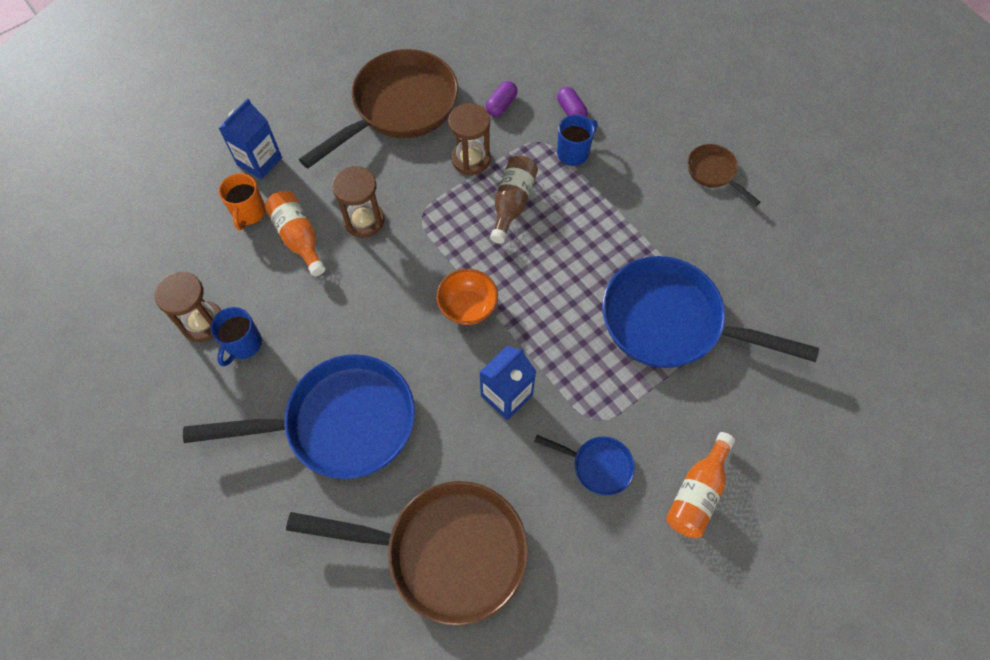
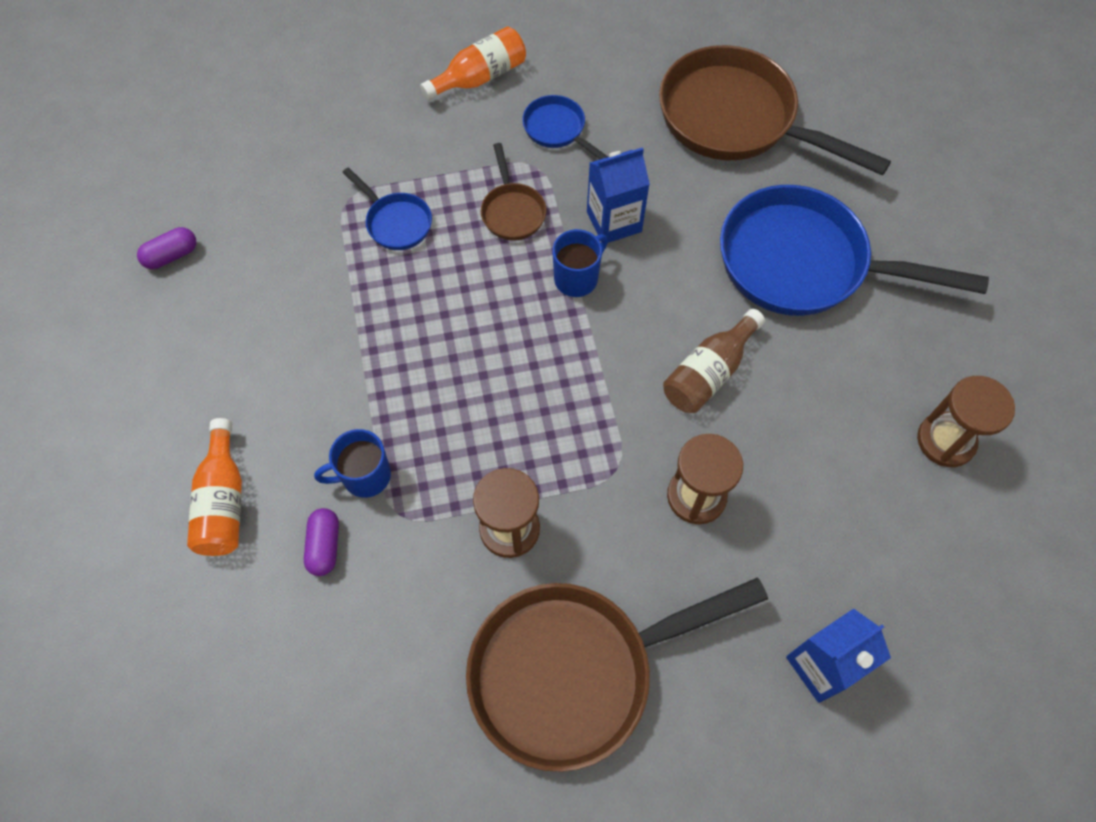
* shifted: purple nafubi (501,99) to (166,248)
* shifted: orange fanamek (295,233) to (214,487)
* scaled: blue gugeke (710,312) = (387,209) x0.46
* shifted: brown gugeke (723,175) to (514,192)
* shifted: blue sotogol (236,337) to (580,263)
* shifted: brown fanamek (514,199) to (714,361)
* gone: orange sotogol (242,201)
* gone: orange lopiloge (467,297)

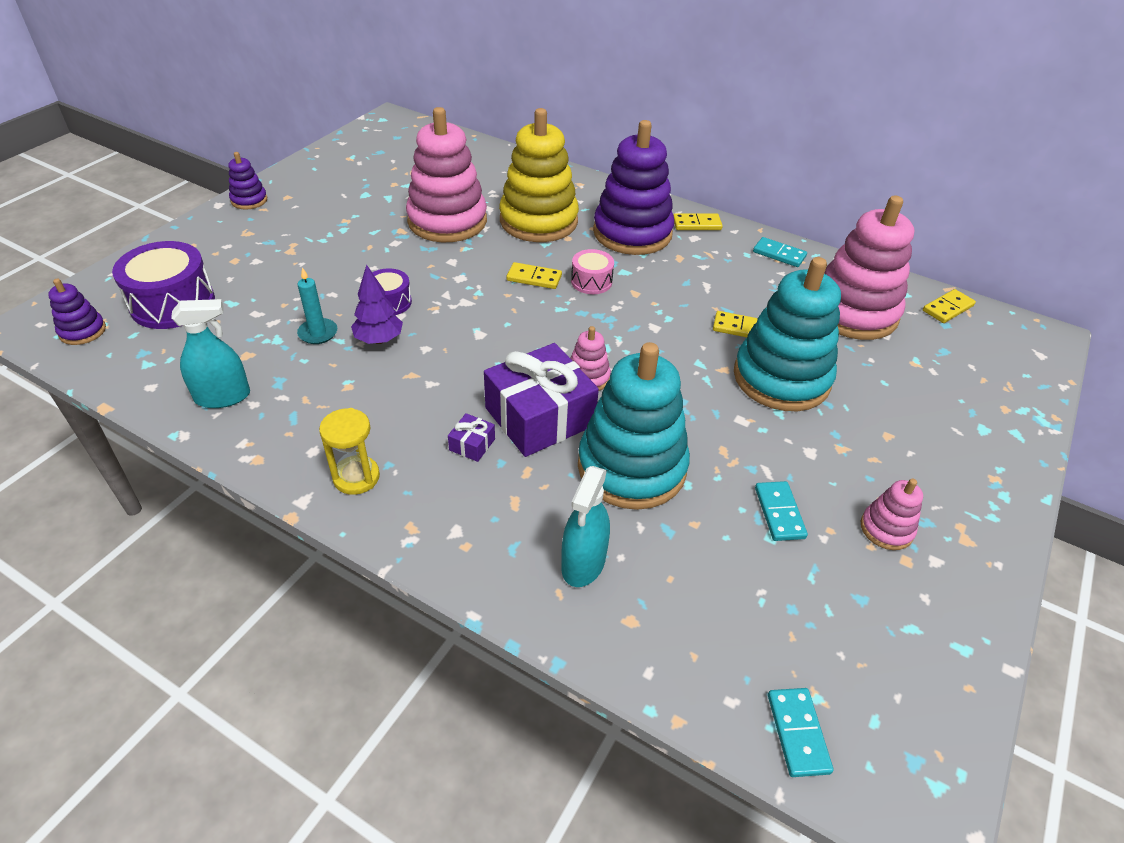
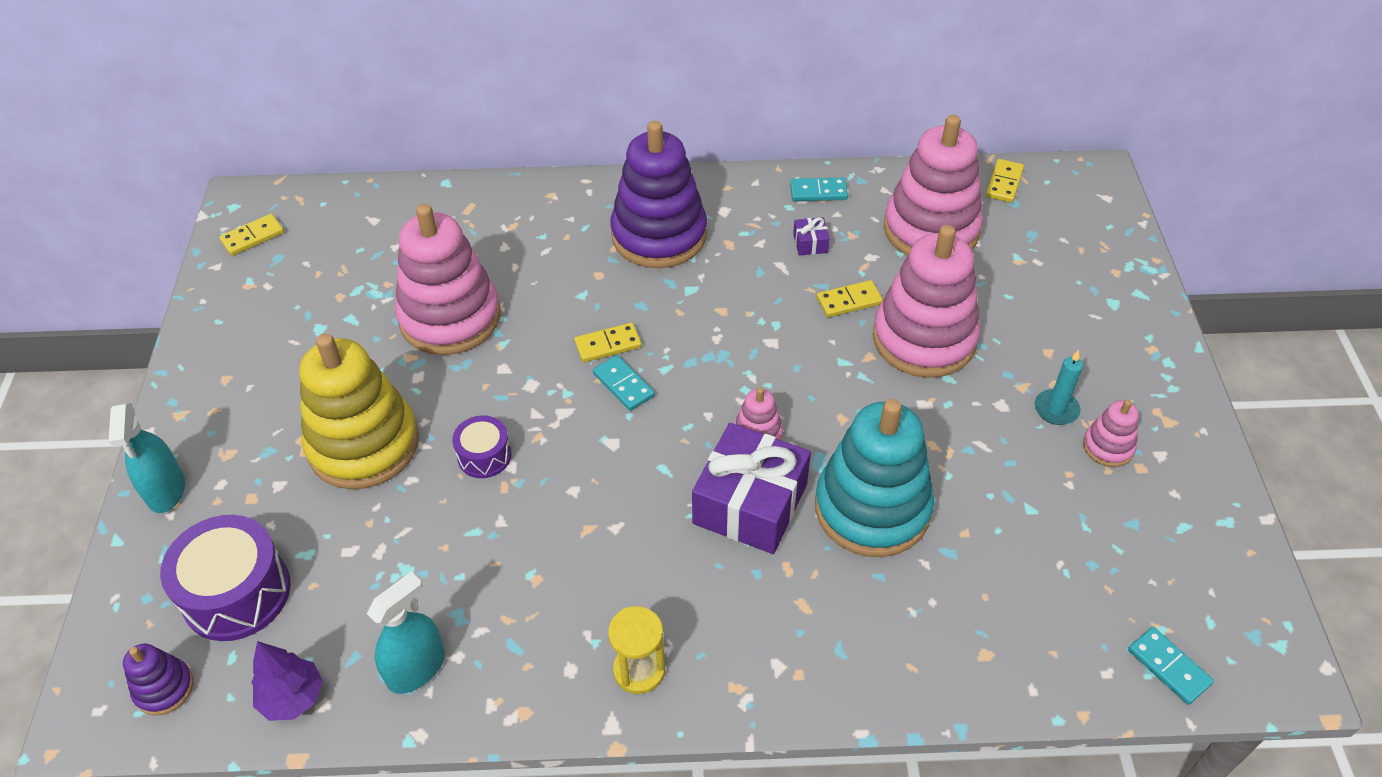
* shifted: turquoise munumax (585,526) to (146,458)
* shifted: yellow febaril (698,221) to (251,235)
* shifted: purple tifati (377,304) to (287,681)
* shifted: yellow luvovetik (539,175) to (359,411)
* shifted: turquoise febaril (781,511) to (624,383)
* shifted: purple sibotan (471,437) to (811,236)
* repainted: turquoise luvovetik (787,334) to pink luvovetik (926,301)
* shifted: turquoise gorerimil (317,305) to (1059,387)
* gone: purple luvovetik (248,181)
* gone: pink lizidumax (592,271)

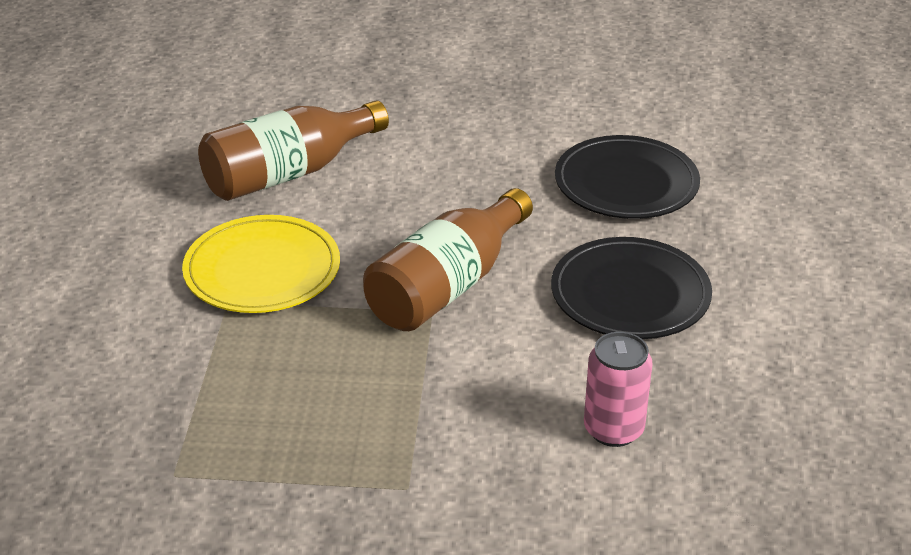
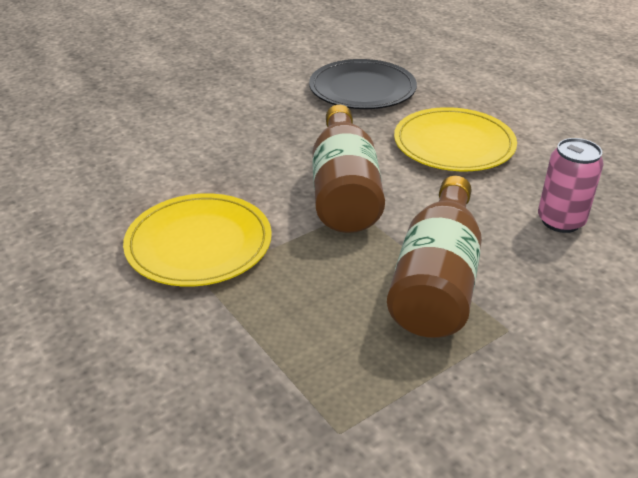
* shifted: brown fanamek (293,150) to (434,257)
* repainted: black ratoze (631,288) to yellow ratoze (455,139)

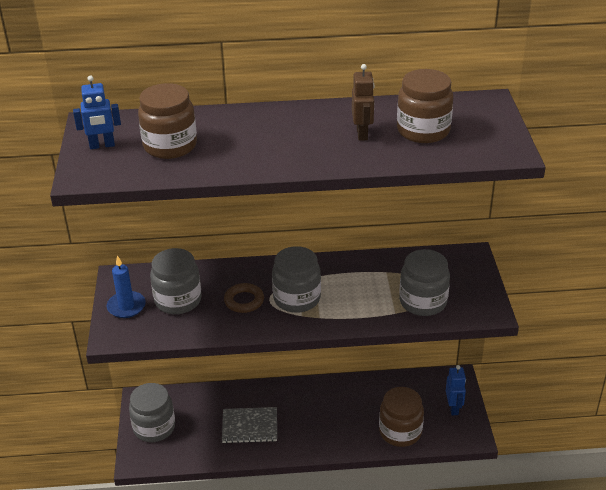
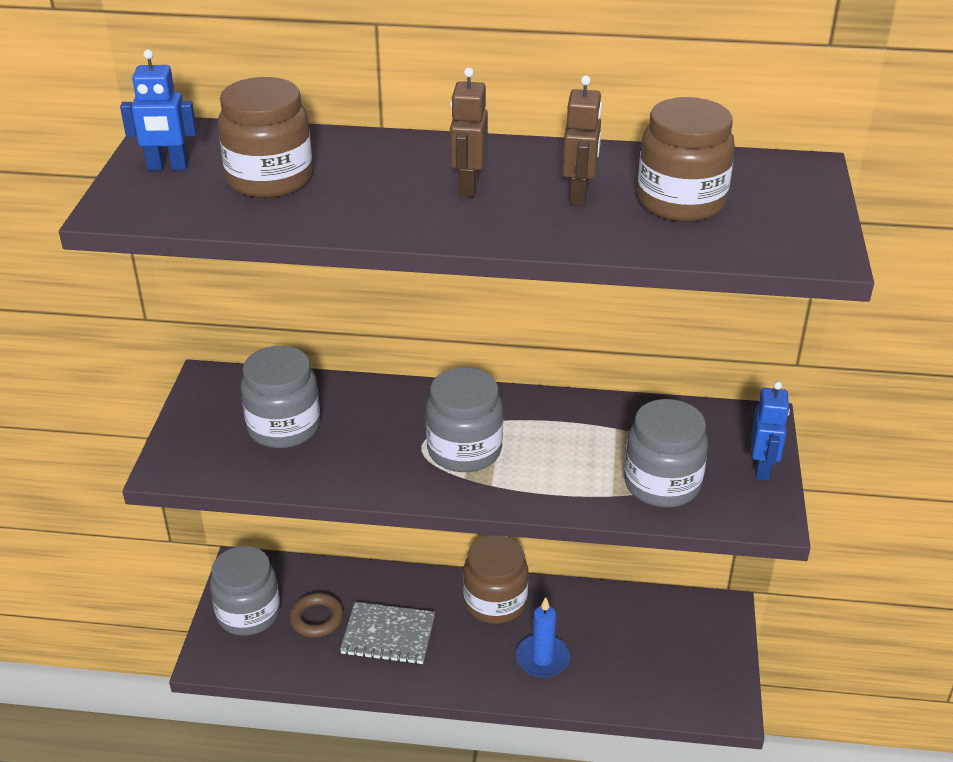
* shifted: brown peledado (244,298) to (316,615)
* new: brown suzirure (469,132)
* shifted: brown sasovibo (401,417) to (495,579)
* shifted: blue gorerimil (126,286) to (543,637)
* shifted: blue suzirure (456,390) to (770,431)

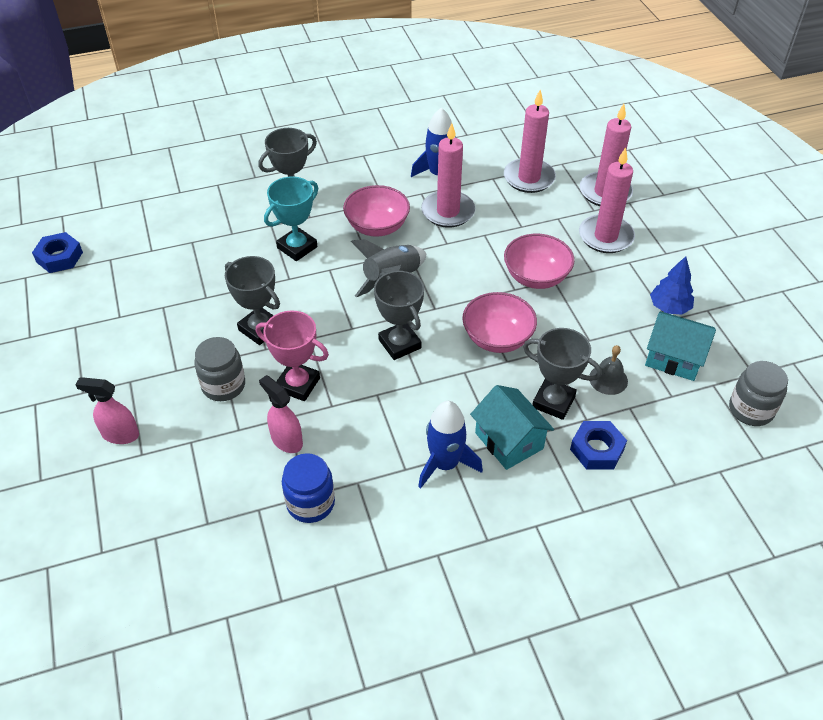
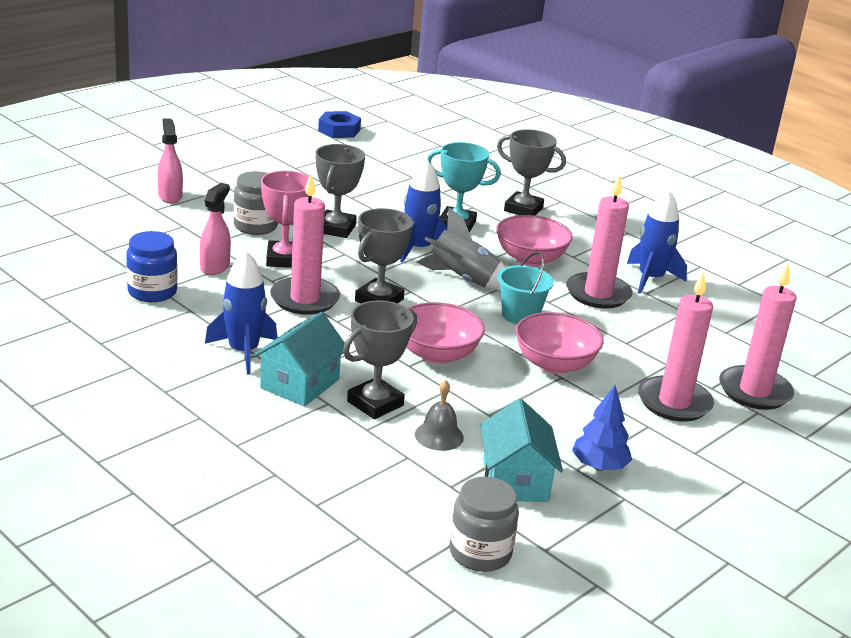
* shifted: pink gorerimil (530,141) to (305,244)
* rotated: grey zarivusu (562,374) = (380,359) 45 degrees clockwise
* new: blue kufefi (423,211)
* new: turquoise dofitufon (525,288)
* gone: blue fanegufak (598,445)

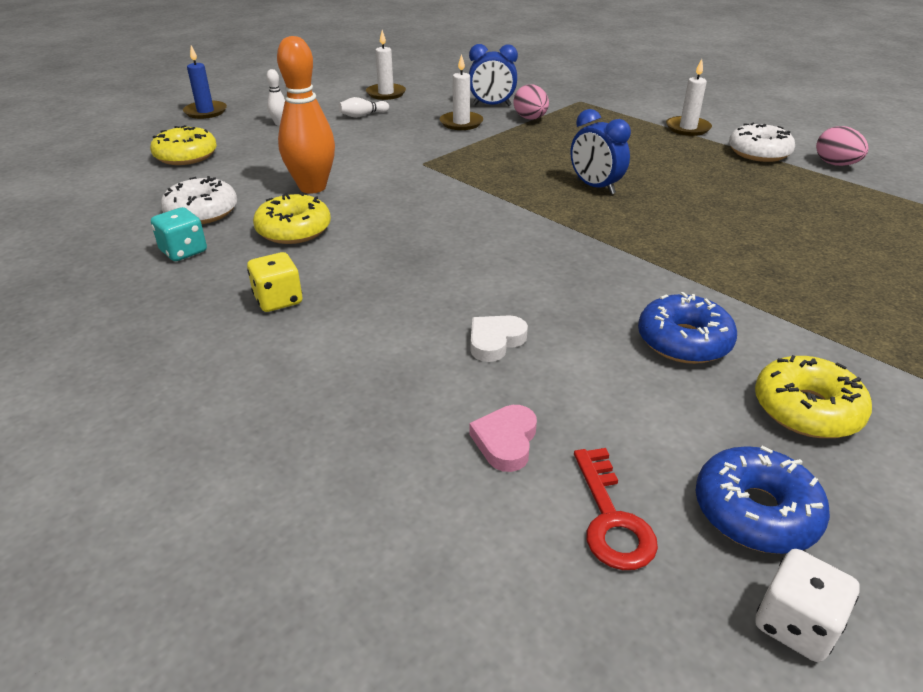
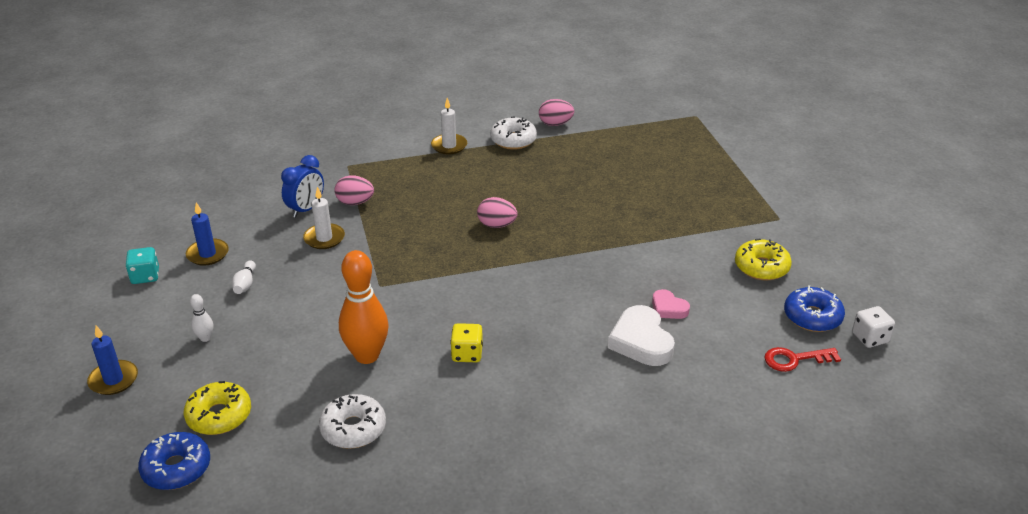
* shifted: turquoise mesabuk (179,234) to (142,265)
* shifted: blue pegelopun (687,328) to (174,461)
* repainted: white gorerimil (386,65) to blue gorerimil (207,234)
* shifted: yellow mesabuk (274,282) to (466,342)
* swapped: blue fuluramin (600,151) to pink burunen (497,212)
* scaled: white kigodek (499,338) = (641,335) x1.75
* shifted: pink kigodek (503,438) to (671,304)
* rotated: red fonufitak (616,509) = (802,359) 150 degrees clockwise
* gone: yellow pegelopun (292,218)

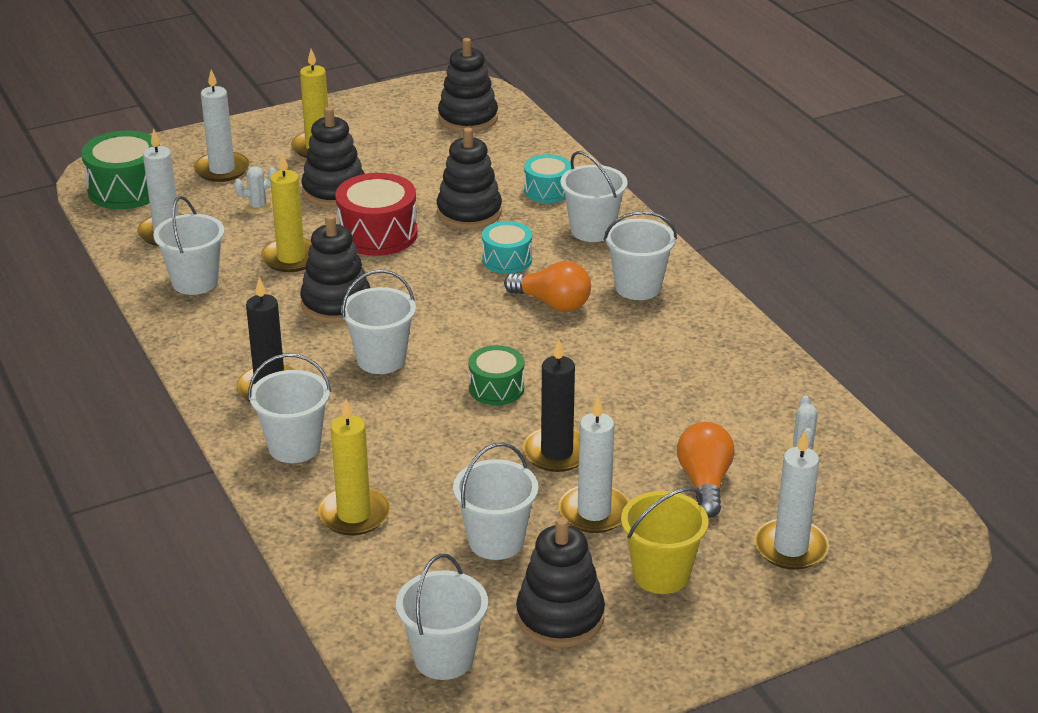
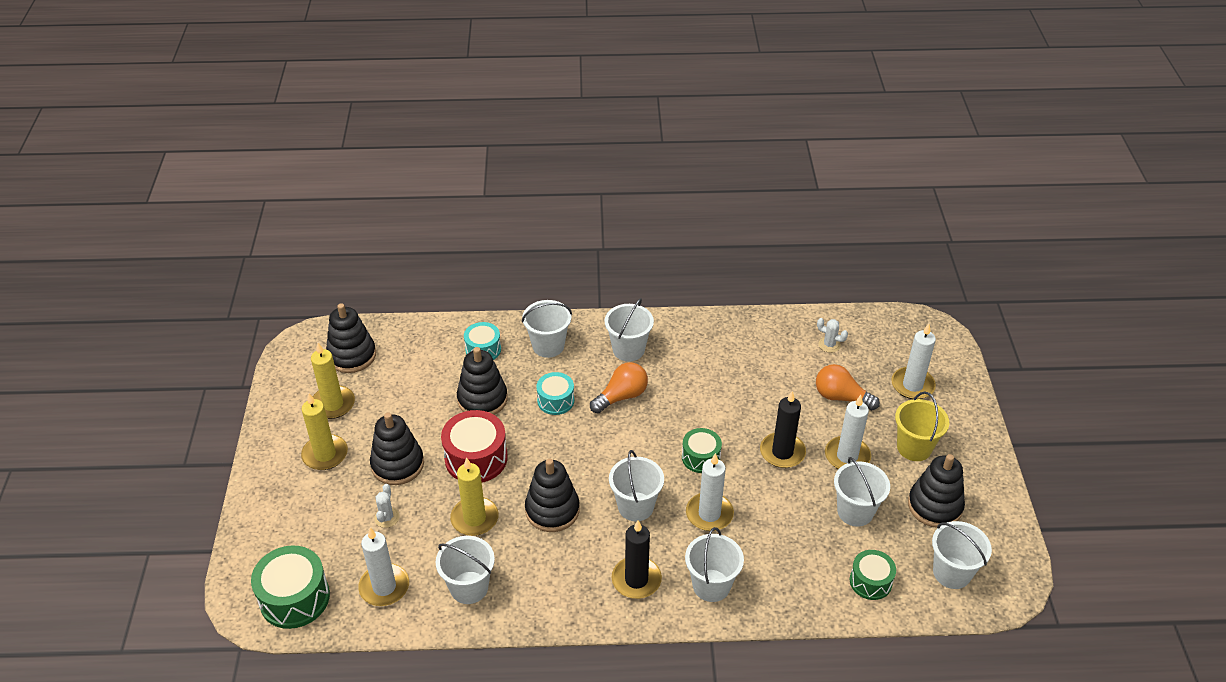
* shifted: yellow gorerimil (354,467) to (333,381)
* shifted: white gorerimil (221,126) to (710,492)
* new: green lizidumax (873,575)

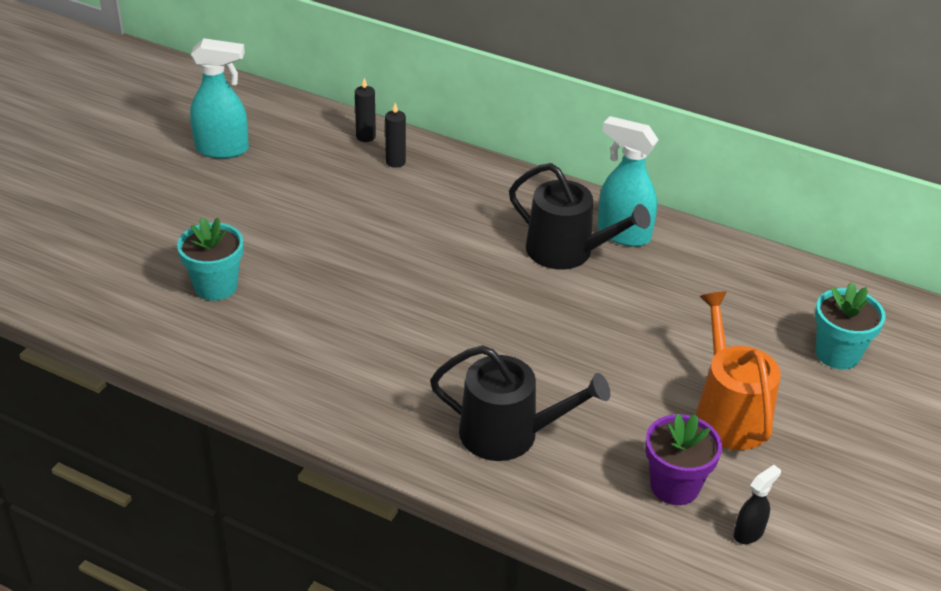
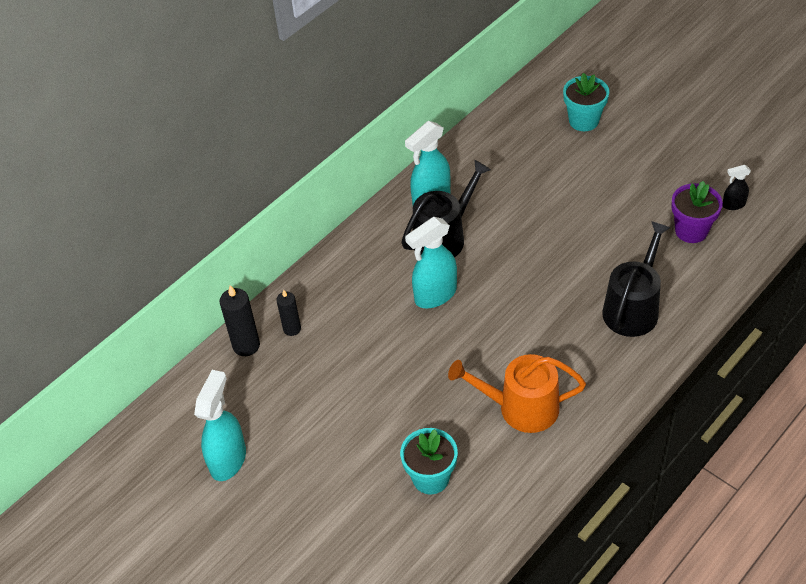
* scaled: black gorerimil (365,110) = (240,320) x1.52
* new: turquoise munumax (431,262)
* shifted: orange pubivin (738,370) to (517,393)
* rotated: black munumax (757,504) = (736,187) 75 degrees counterclockwise

